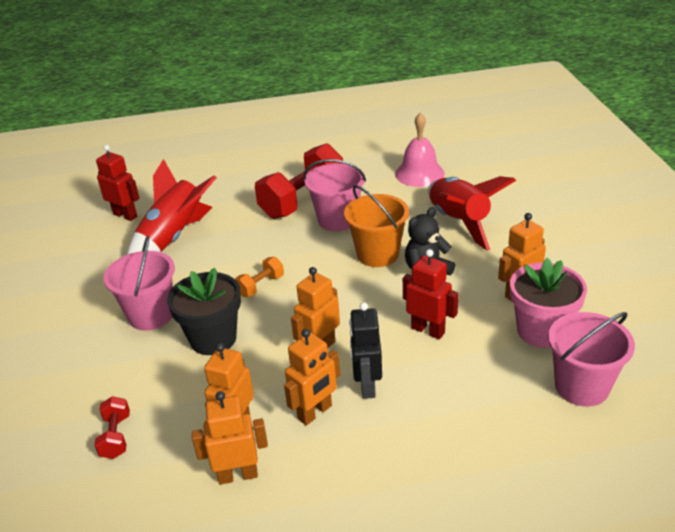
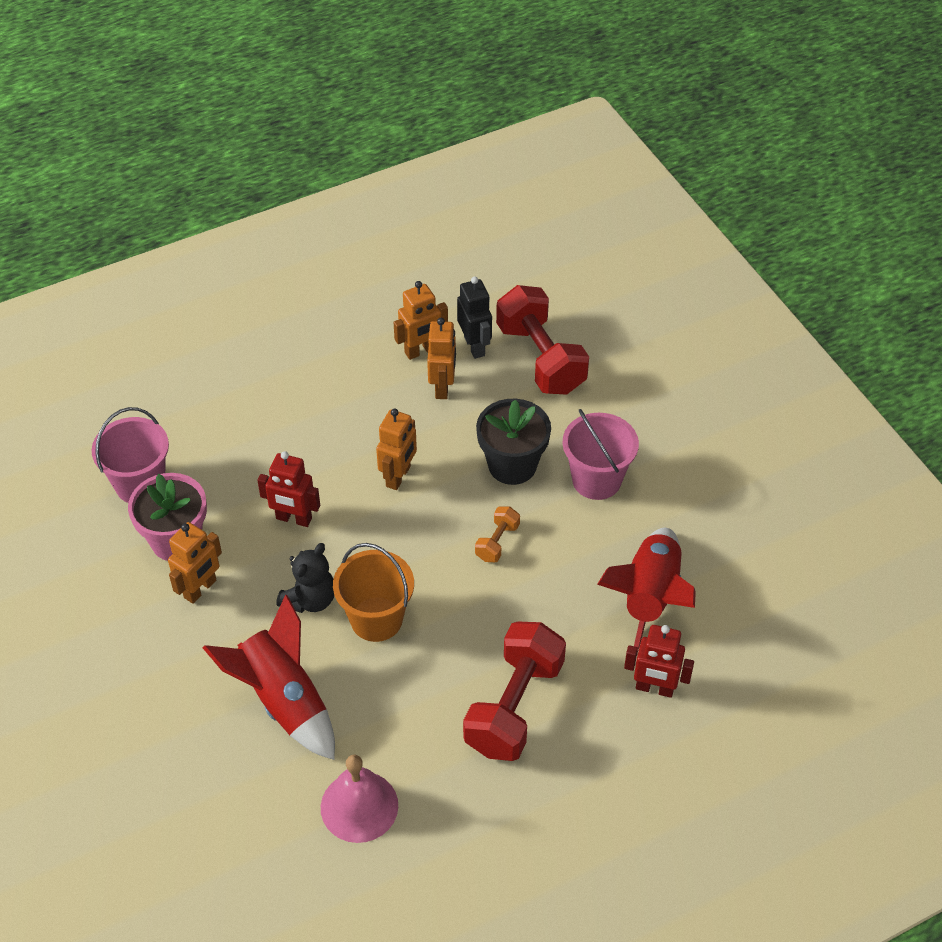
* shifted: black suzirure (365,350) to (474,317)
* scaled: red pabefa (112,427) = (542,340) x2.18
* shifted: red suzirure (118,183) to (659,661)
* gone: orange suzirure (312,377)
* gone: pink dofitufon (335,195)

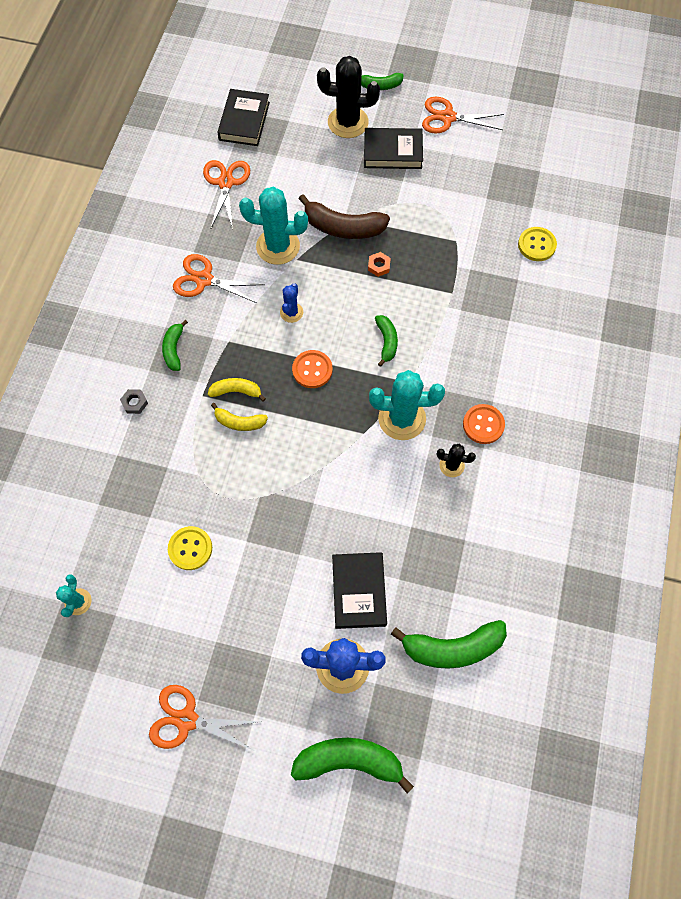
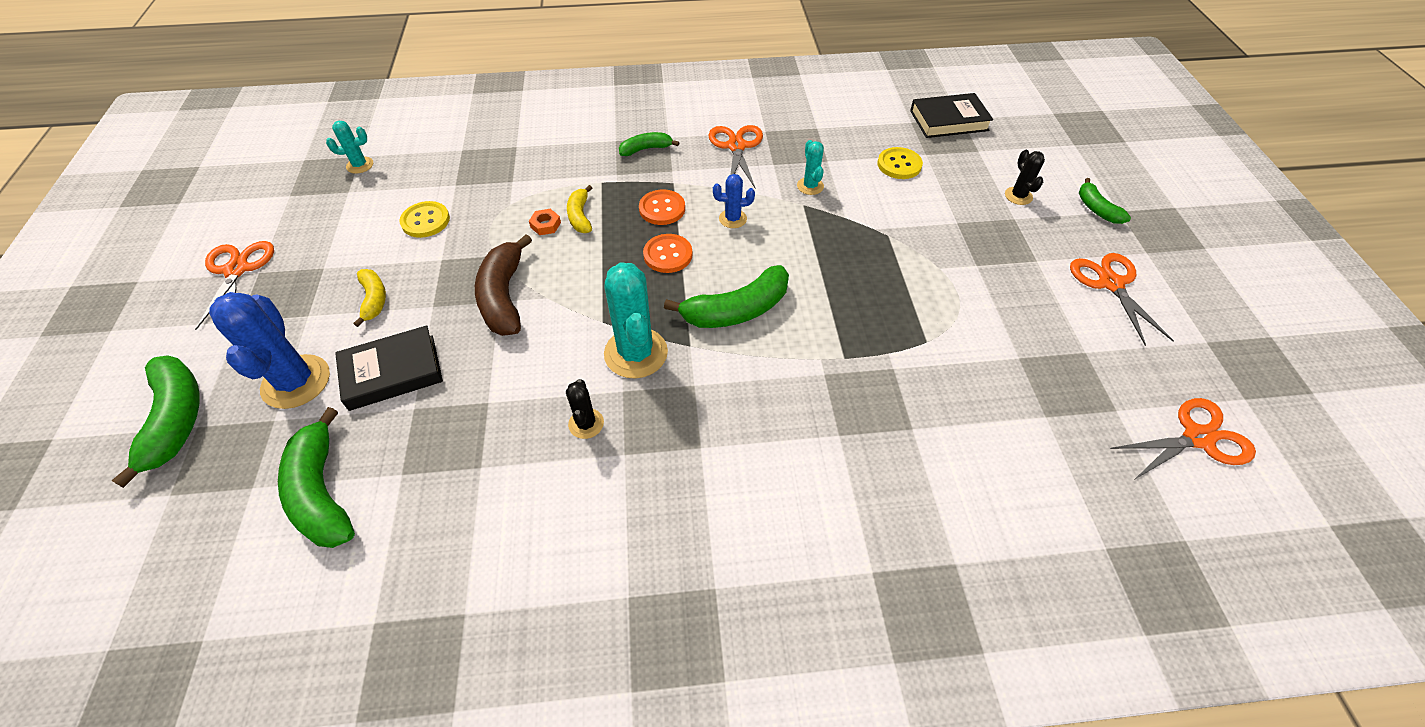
* shifted: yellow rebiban (237,390) to (370,298)
* shifted: brown rebiban (344,216) to (503,285)
* shifted: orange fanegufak (379,264) to (545,222)
* shifted: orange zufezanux (484,424) to (662,207)
* scaled: green rebiban (386,341) = (726,296) x1.76
* scaled: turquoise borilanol (273,226) = (810,167) x0.52
* shifted: yellow zufezanux (537,244) to (900,163)
* scaled: black borilanol (348,97) = (1025,177) x0.52
* shifted: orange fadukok (226,194) to (1183,439)
* gone: grey fanegufak (134,401)
* gone: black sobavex (393,148)

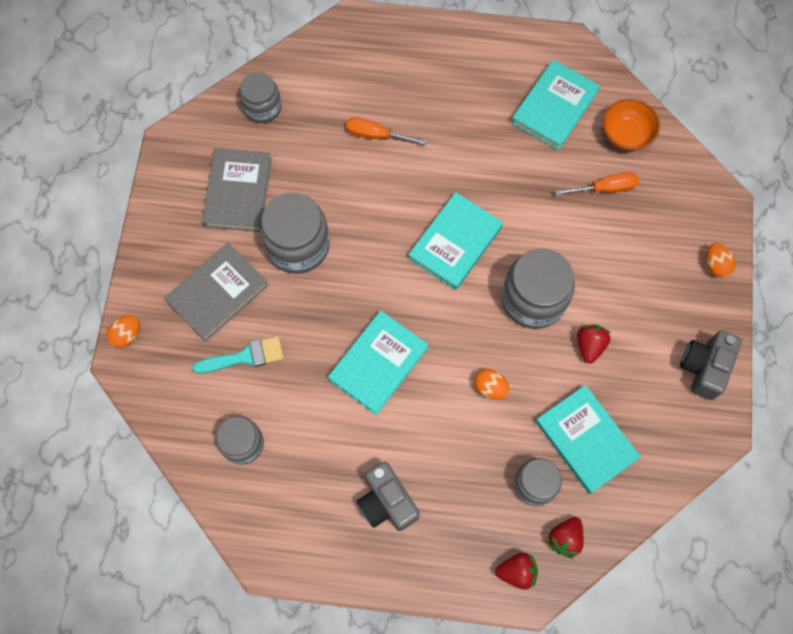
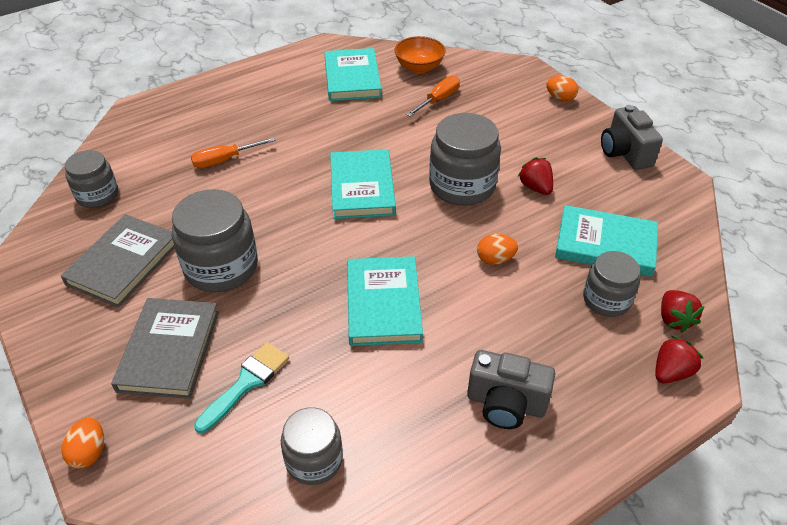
* rotated: grey sobavex (237,190) = (118,260) 60 degrees clockwise

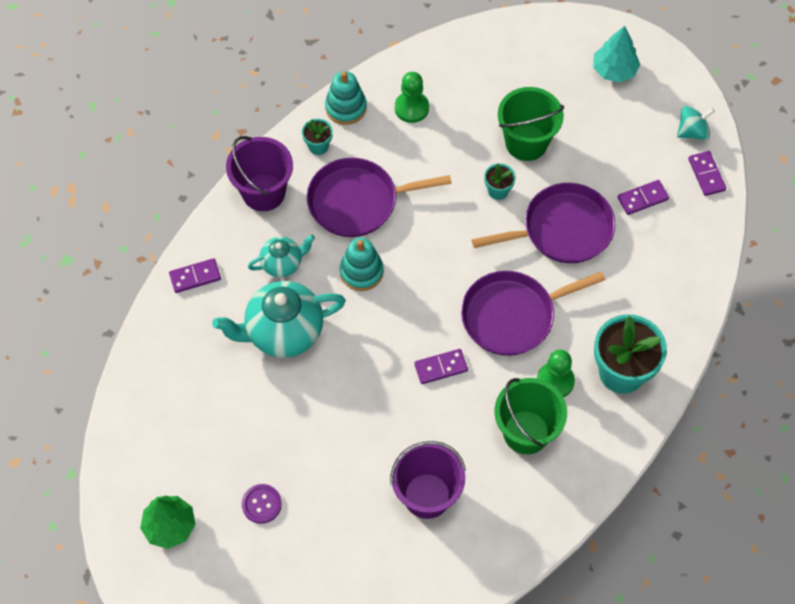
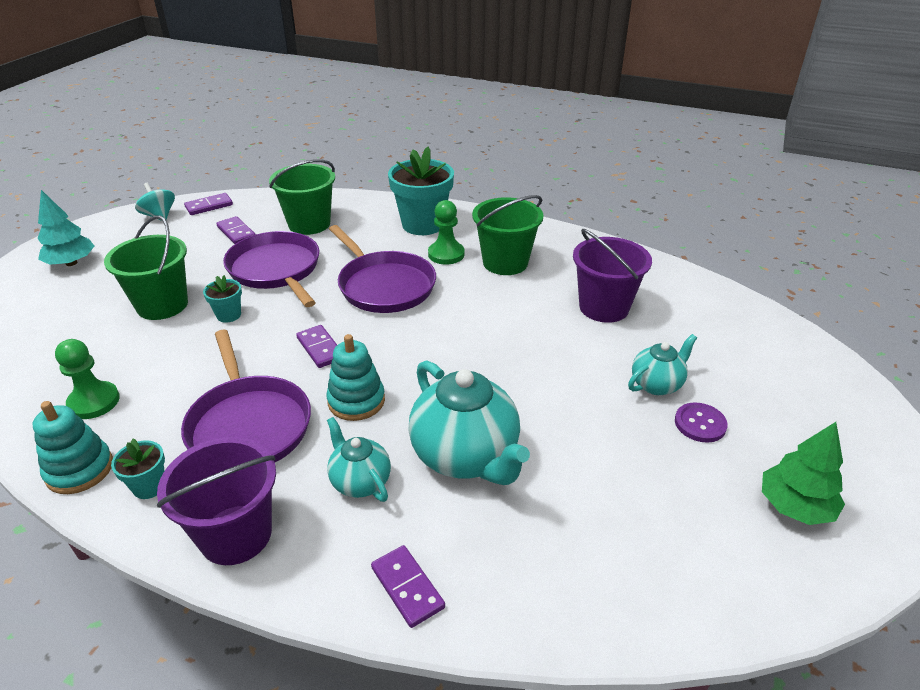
* new: green dofitufon (302,197)
* shifted: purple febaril (441,366) to (316,346)
* new: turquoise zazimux (662,364)

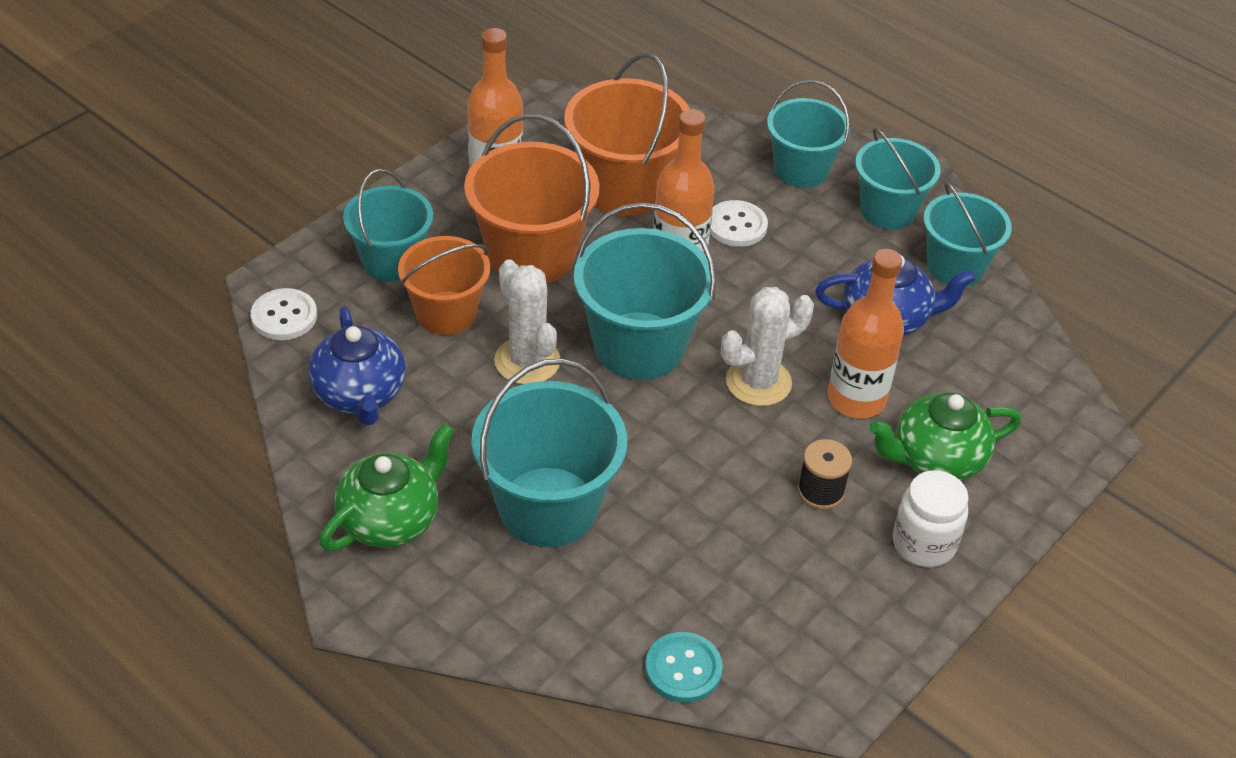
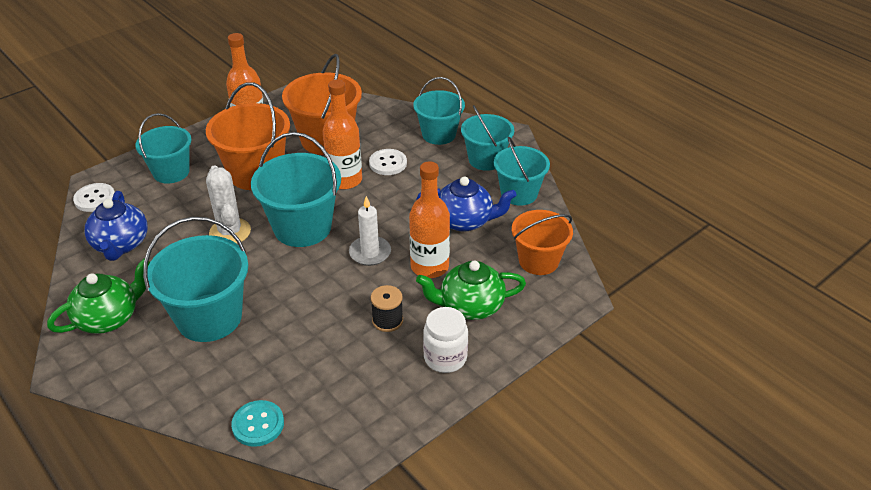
* swapped: white borilanol (767,346) to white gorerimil (370,231)
* shifted: orange dofitufon (444,285) to (542,242)

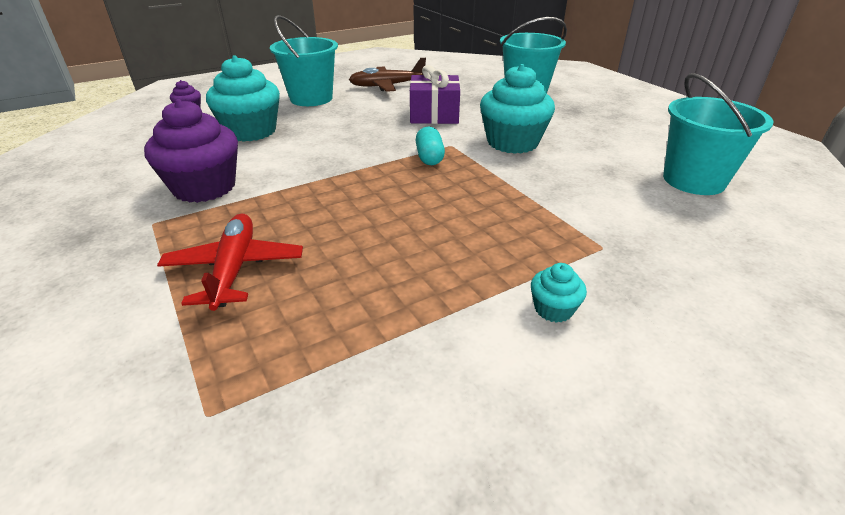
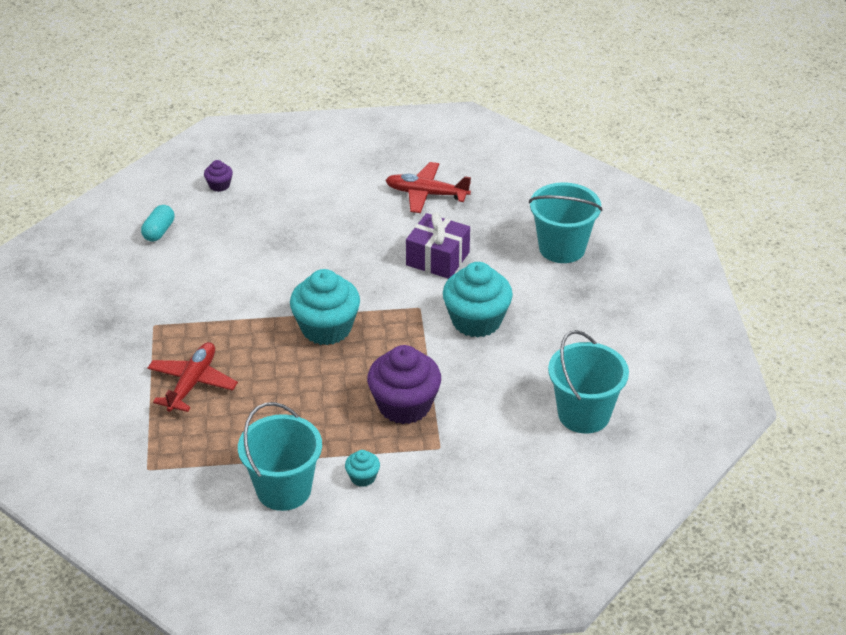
* shifted: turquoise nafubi (430,146) to (157,223)
* shifted: turquoise dofitufon (304,60) to (280,456)
* shifted: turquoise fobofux (243,98) to (325,307)
* shifted: purple fobofux (191,151) to (404,384)
* repainted: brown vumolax (387,75) to red vumolax (428,187)

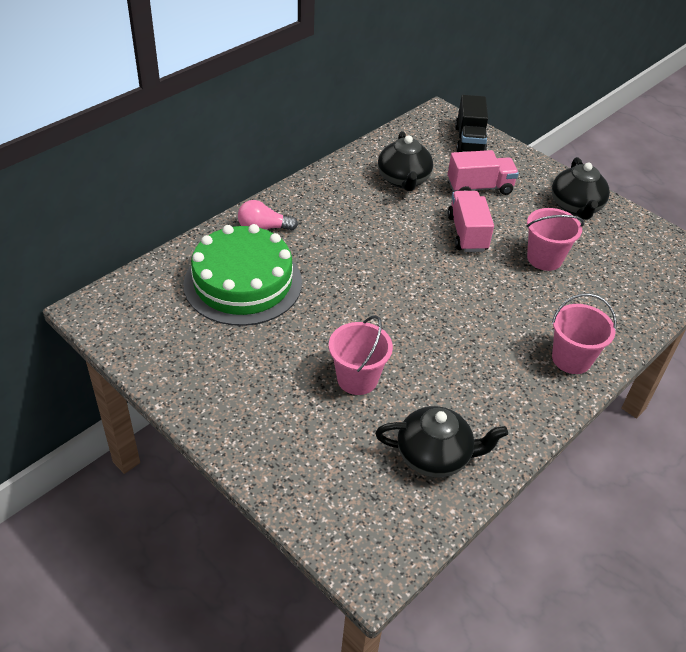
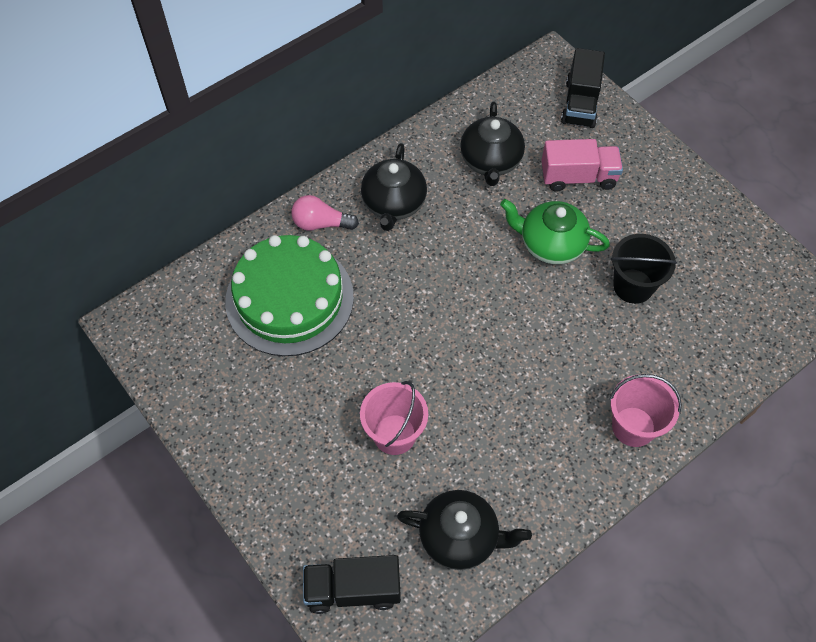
* new: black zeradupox (352,584)
* shifted: black zazimux (581,188) to (394,187)
* swapped: pink zeradupox (471,221) to green zazimux (555,231)
* repainted: pink dofitufon (555,239) to black dofitufon (644,269)

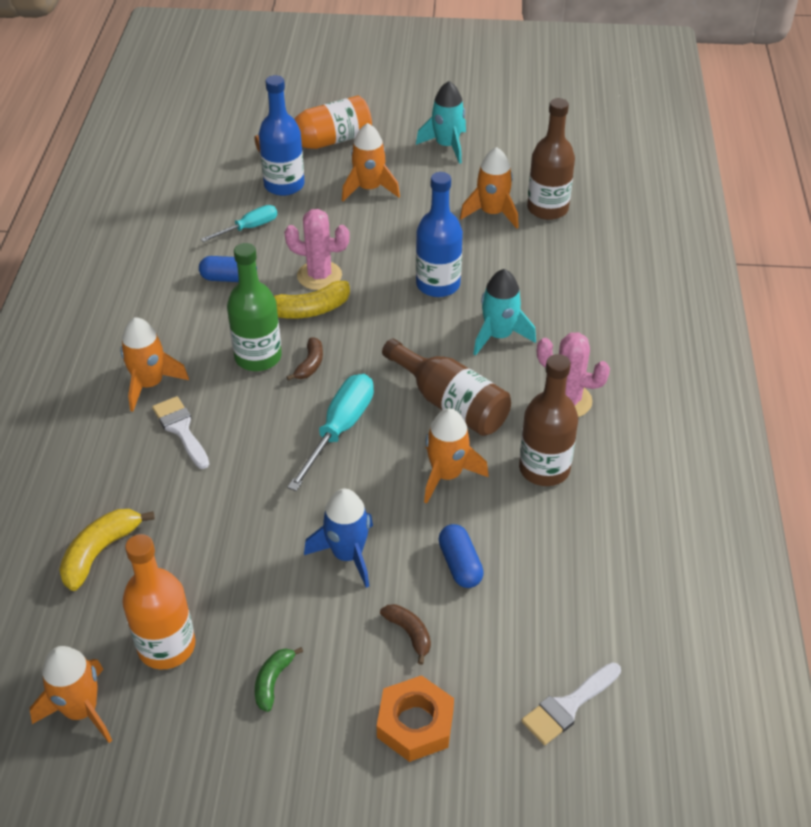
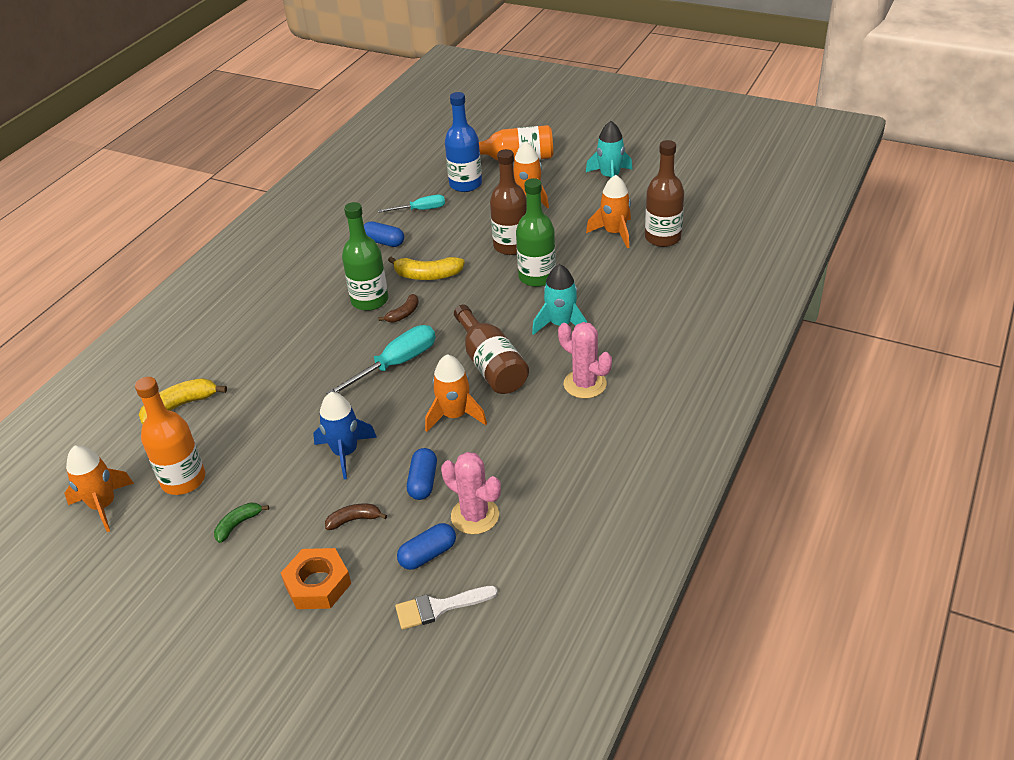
* rotated: brown rebiban (405,634) = (356,517) 90 degrees counterclockwise
* new: blue nafubi (426,546)
* shifted: pink borilanol (317,249) to (471,493)
* shifted: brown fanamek (548,420) to (508,202)
* repainted: blue fanamek (439,234) to green fanamek (536,232)
* gone: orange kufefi (154,364)
* gone: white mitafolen (180,432)

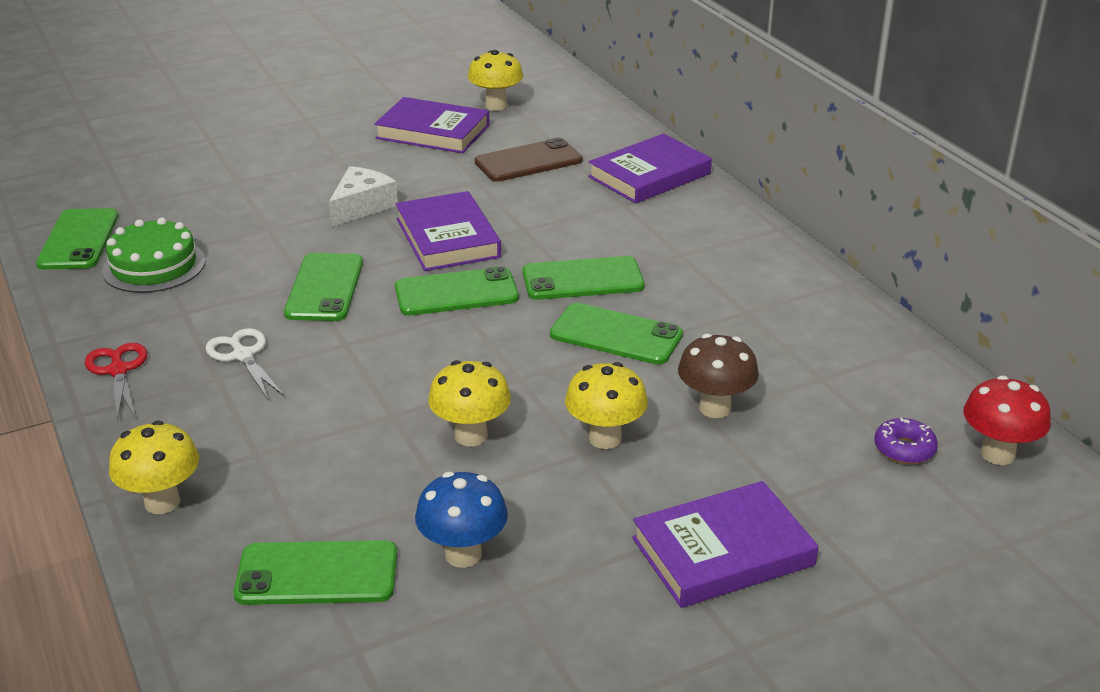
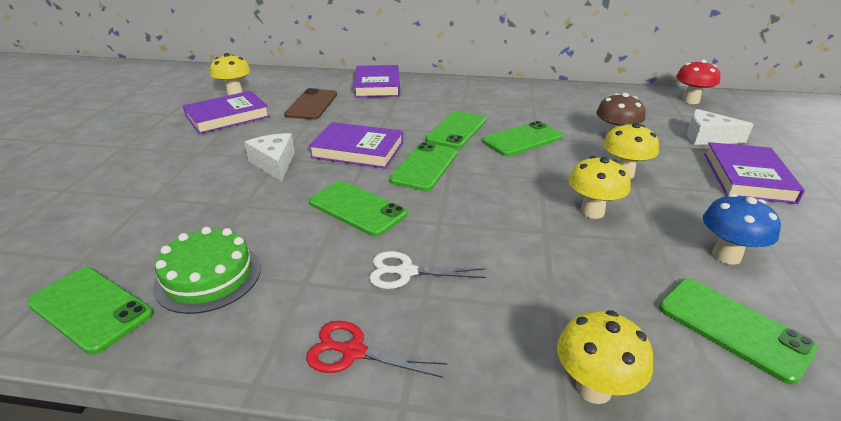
* rotated: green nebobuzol (315,572) = (738,331) 75 degrees counterclockwise
* new: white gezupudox (720,127)
* gone: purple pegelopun (906,441)

